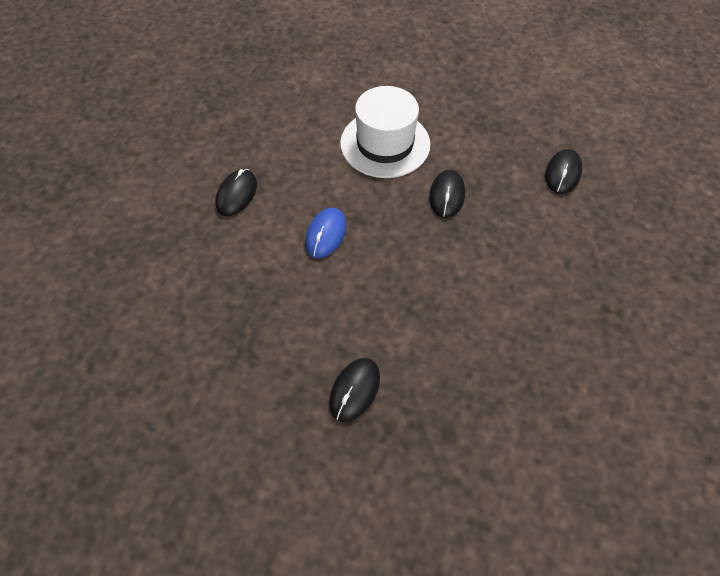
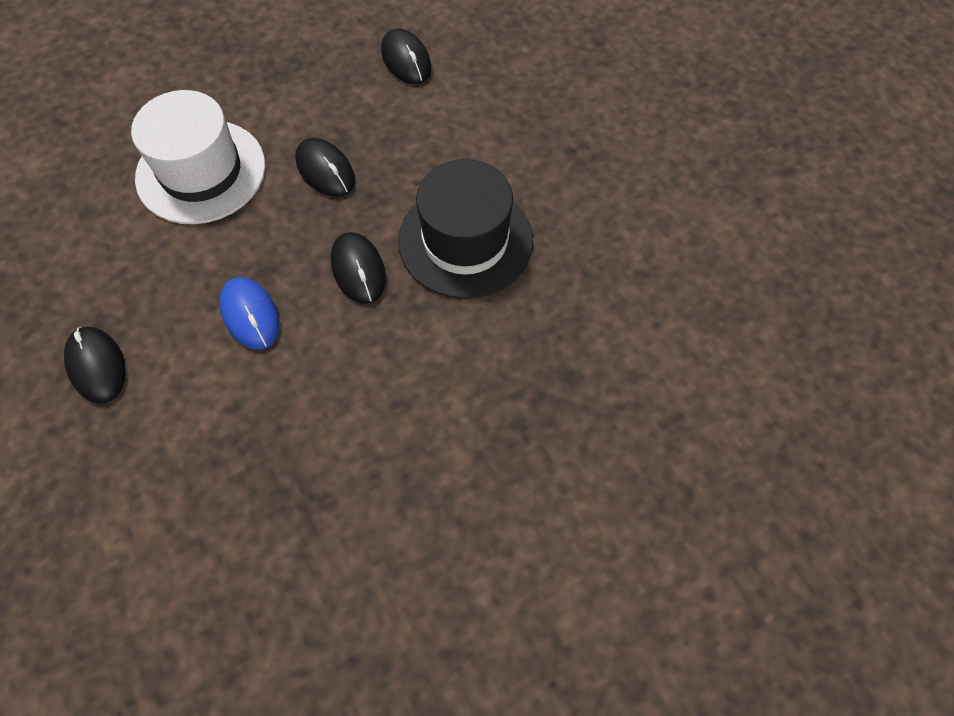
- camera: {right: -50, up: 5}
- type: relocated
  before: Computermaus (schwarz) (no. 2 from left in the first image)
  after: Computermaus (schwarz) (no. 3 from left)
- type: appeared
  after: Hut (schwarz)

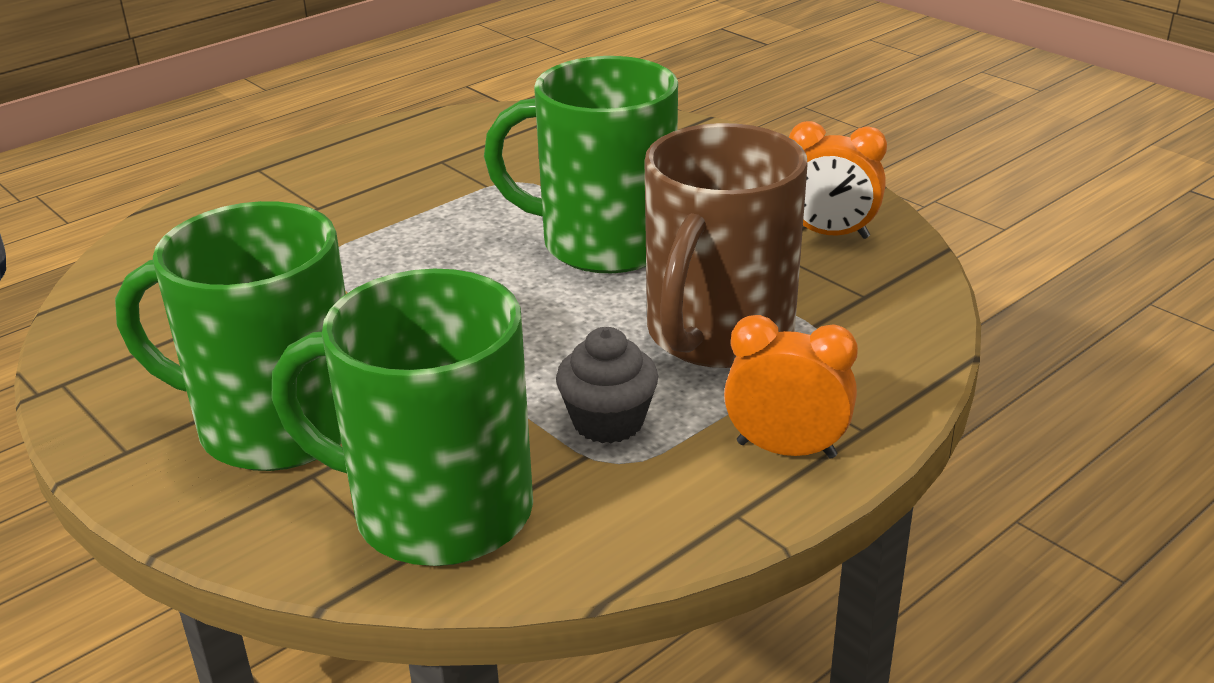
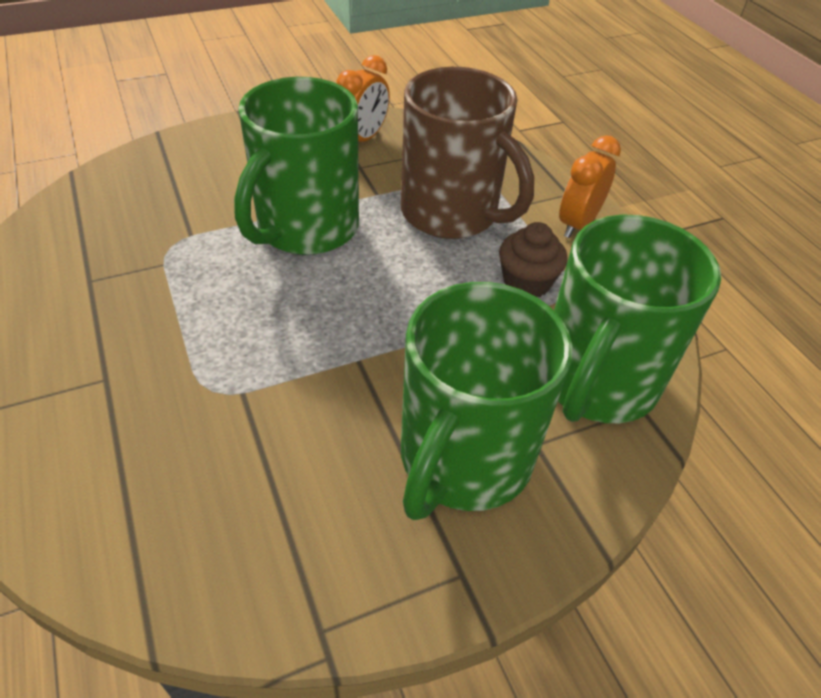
- camera: {right: -75, up: 15}
- type: colour
  before: Muffin (grau)
  after: Muffin (braun)

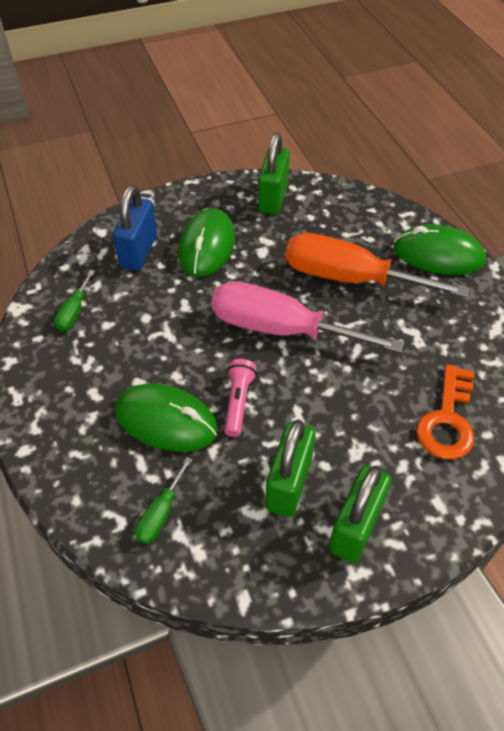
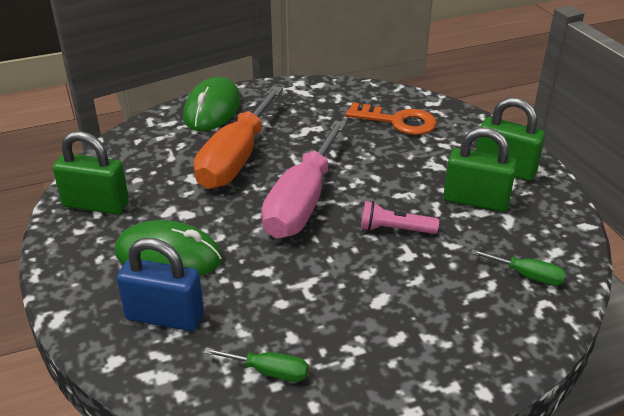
- camera: {right: -90, up: -15}
- type: missing
  before: Computermaus (grün) (no. 1 from left)

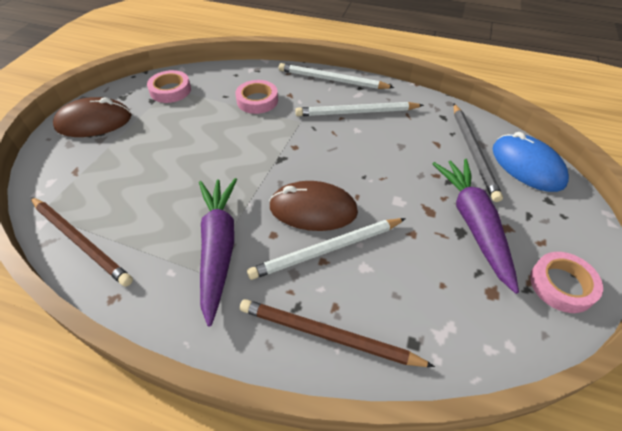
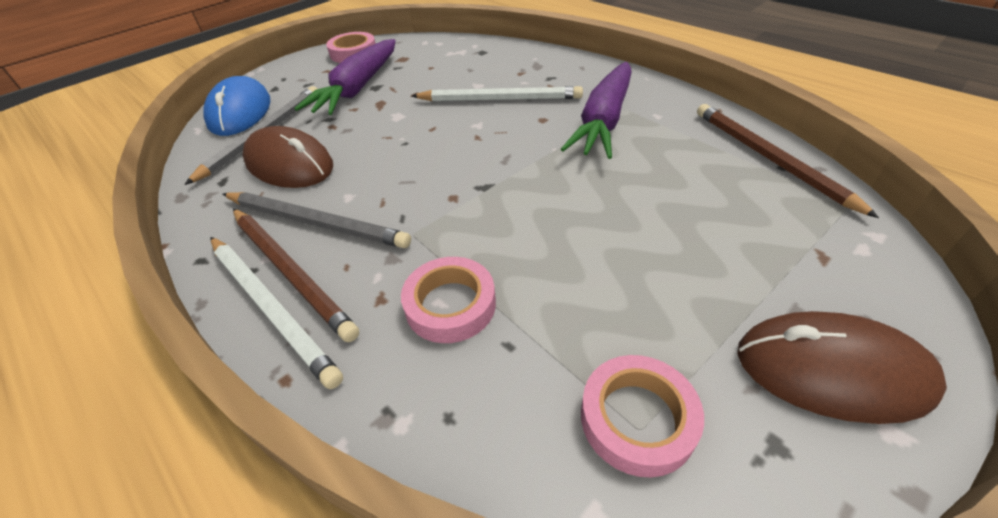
- camera: {right: -150, up: -5}
- type: relocated
  before: Bleistift (braun) (no. 2 from left in the first image)
  after: Bleistift (braun) (no. 1 from left)
- type: relocated
  before: Computermaus (braun) (no. 2 from left in the first image)
  after: Computermaus (braun) (no. 1 from left)
- type: colour
  before: Bleistift (weiß) (no. 3 from left)
  after: Bleistift (grau) (no. 2 from left)

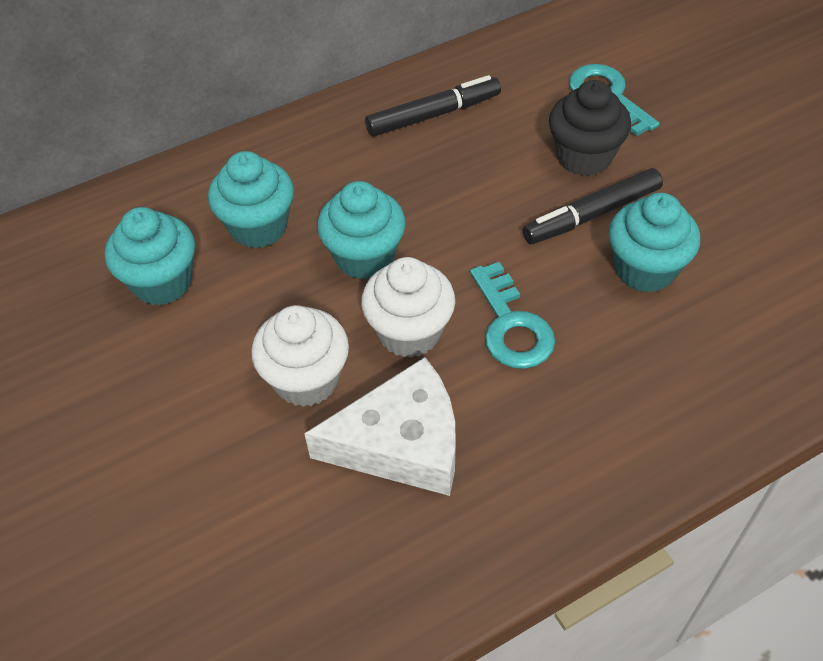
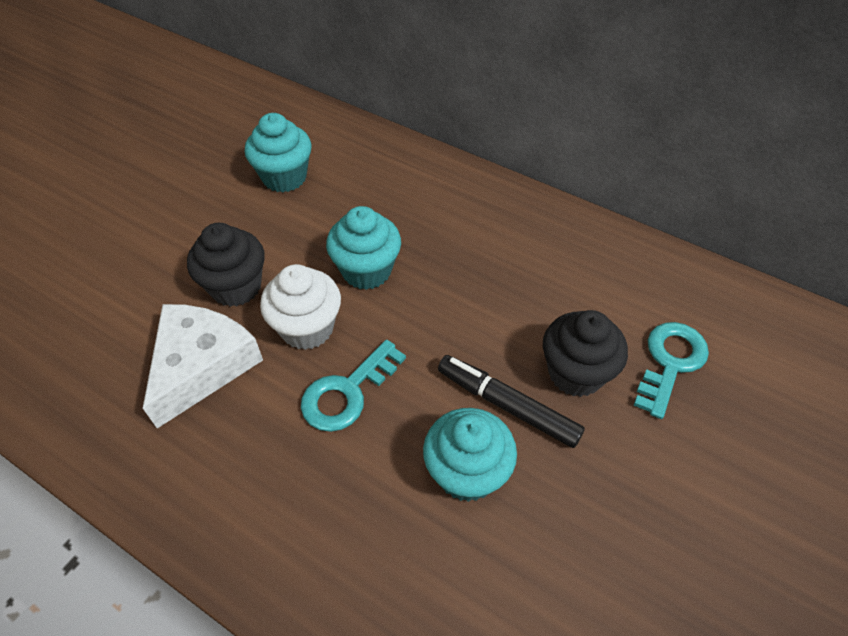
- camera: {right: 60, up: 0}
- type: missing
  before: Muffin (türkis) (no. 2 from left)
- type: colour
  before: Muffin (weiß) (no. 1 from left)
  after: Muffin (schwarz) (no. 1 from left)
- type: spun
  before: Käse (weiß)
  turn: -120
- type: missing
  before: Filzstift (schwarz) (no. 1 from left)

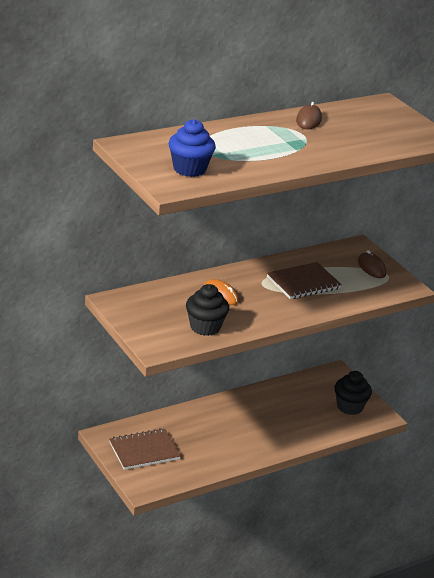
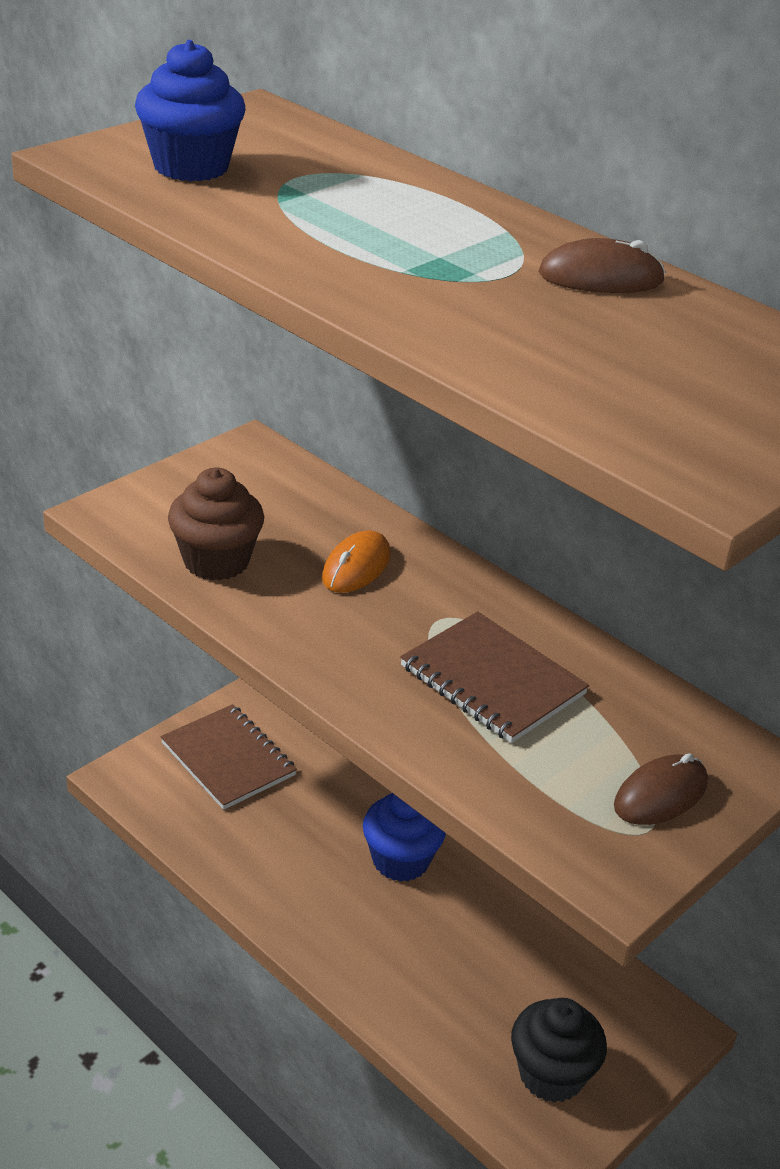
- camera: {right: 75, up: 5}
- type: colour
  before: Muffin (schwarz) (no. 1 from left)
  after: Muffin (braun)
- type: appeared
  after: Muffin (blau) (no. 2 from left)

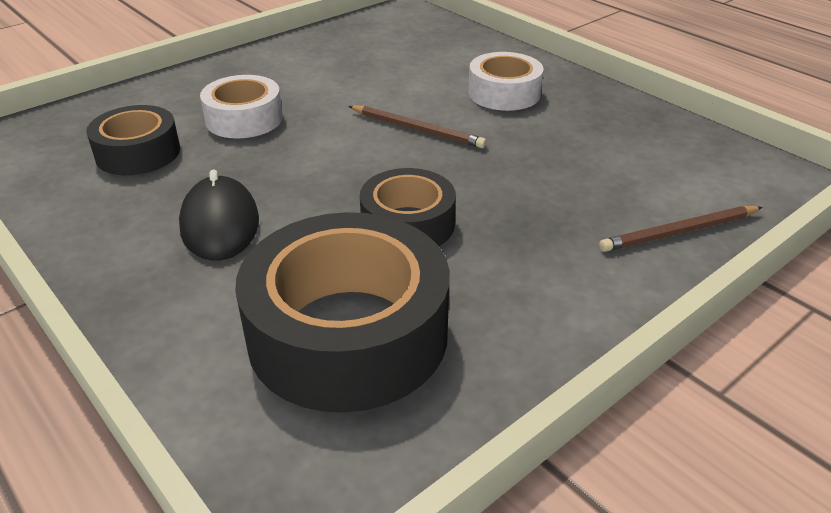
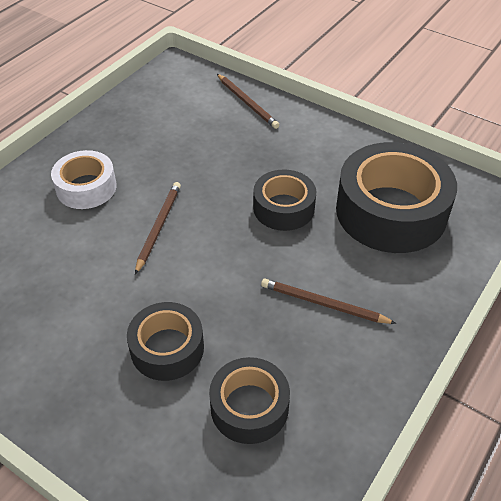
- camera: {right: -105, up: 10}
- type: exchanged
  before: Computermaus (schwarz)
  after: Bleistift (braun) (no. 3 from left)
- type: colour
  before: Klebeband (weiß) (no. 1 from left)
  after: Klebeband (schwarz) (no. 1 from left)

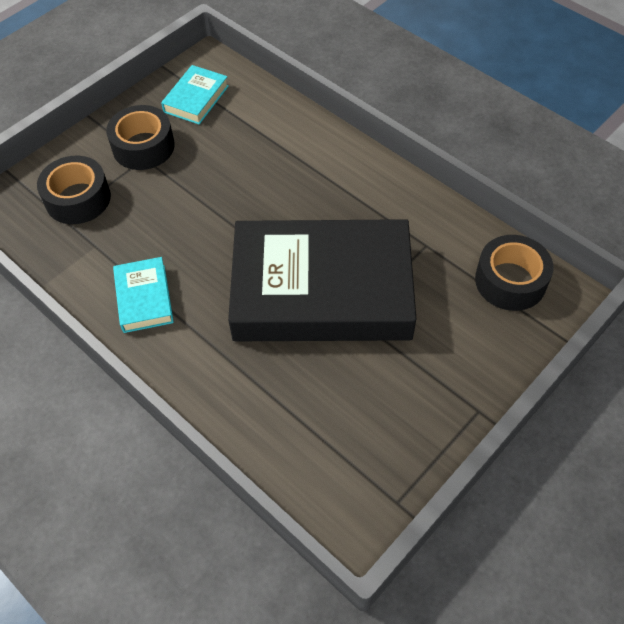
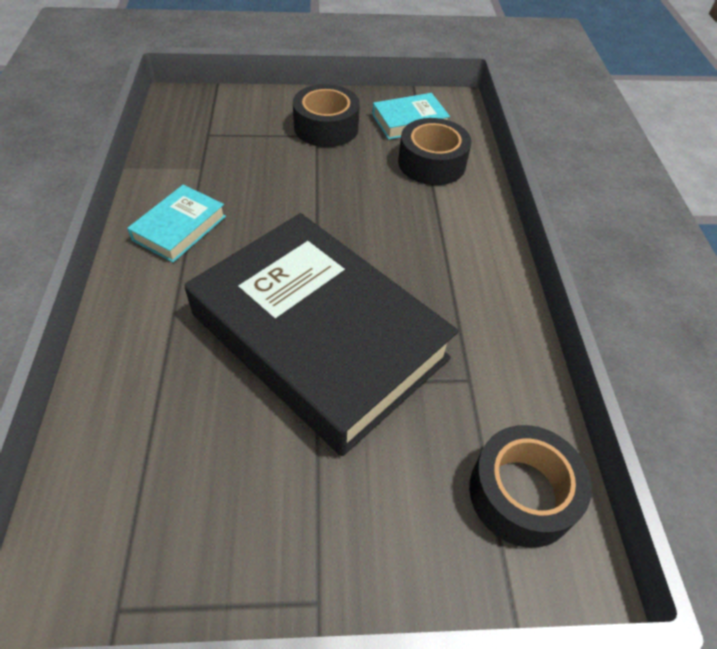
- camera: {right: 40, up: -5}
- type: relocated
  before: Klebeband (schwarz) (no. 1 from left in the first image)
  after: Klebeband (schwarz) (no. 2 from left)

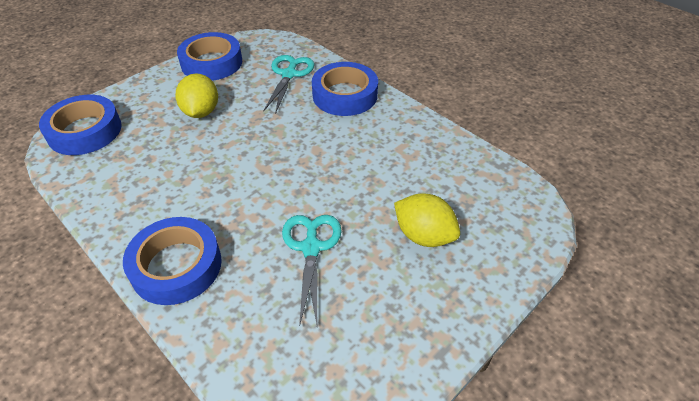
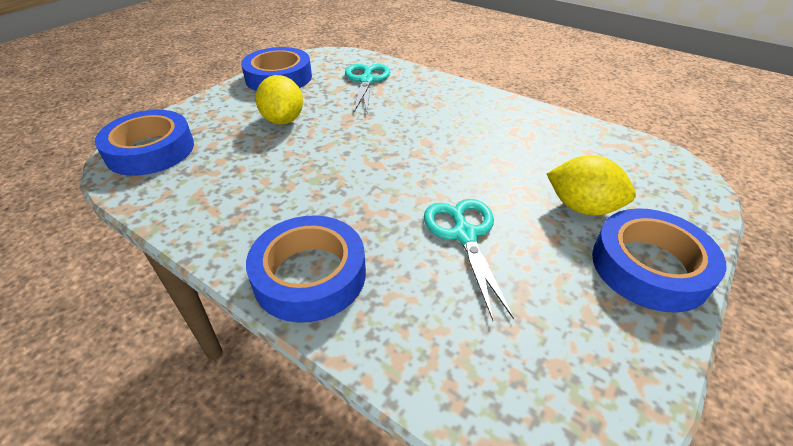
- camera: {right: -10, up: -5}
- type: relocated
  before: Klebeband (blau) (no. 4 from left)

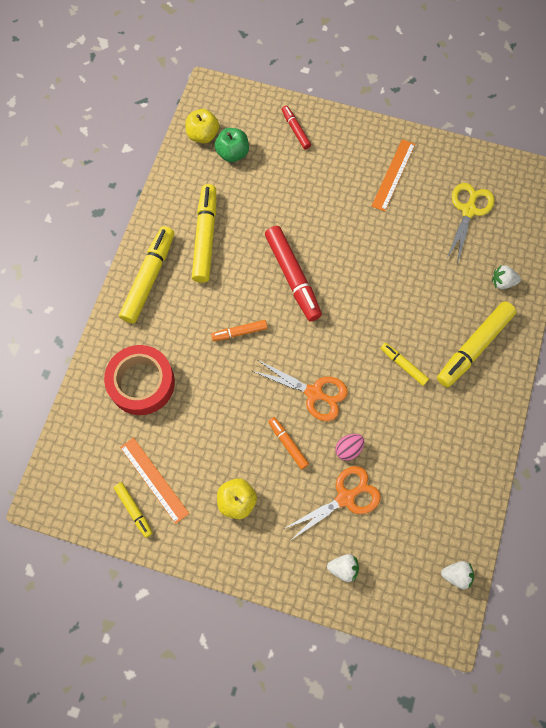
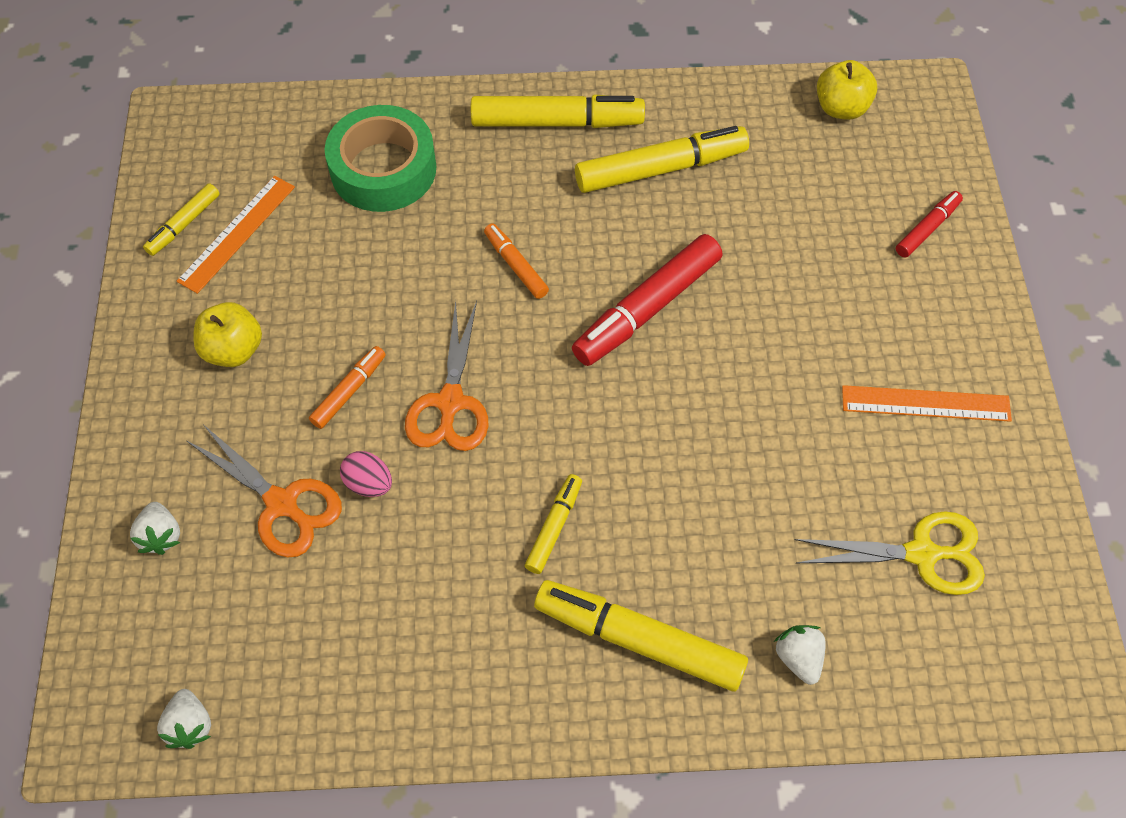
- camera: {right: 70, up: -10}
- type: colour
  before: Klebeband (rot)
  after: Klebeband (grün)
- type: missing
  before: Apfel (grün)

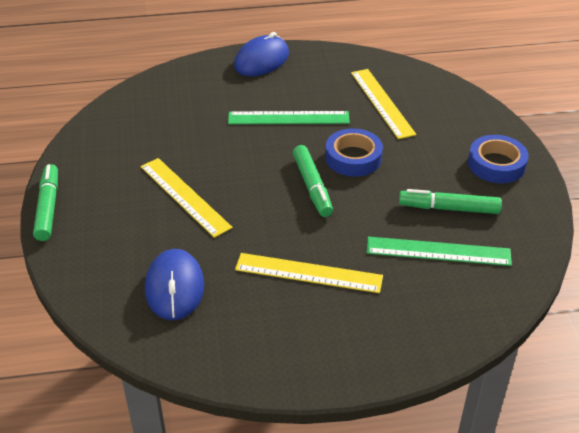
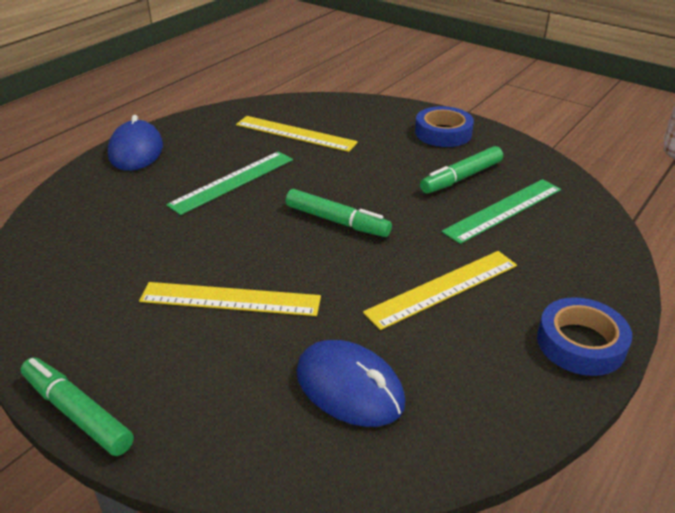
- camera: {right: -45, up: -5}
- type: relocated
  before: Klebeband (blau) (no. 1 from left in the first image)
  after: Klebeband (blau) (no. 2 from left)

